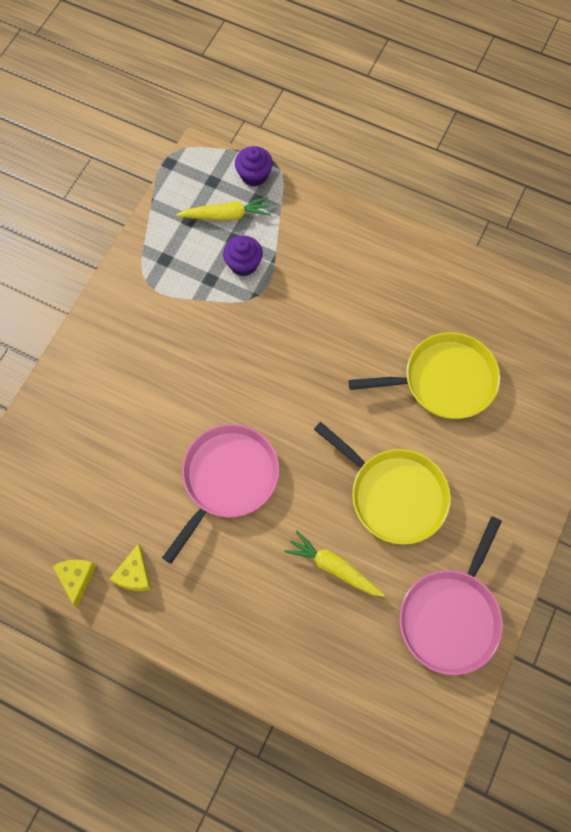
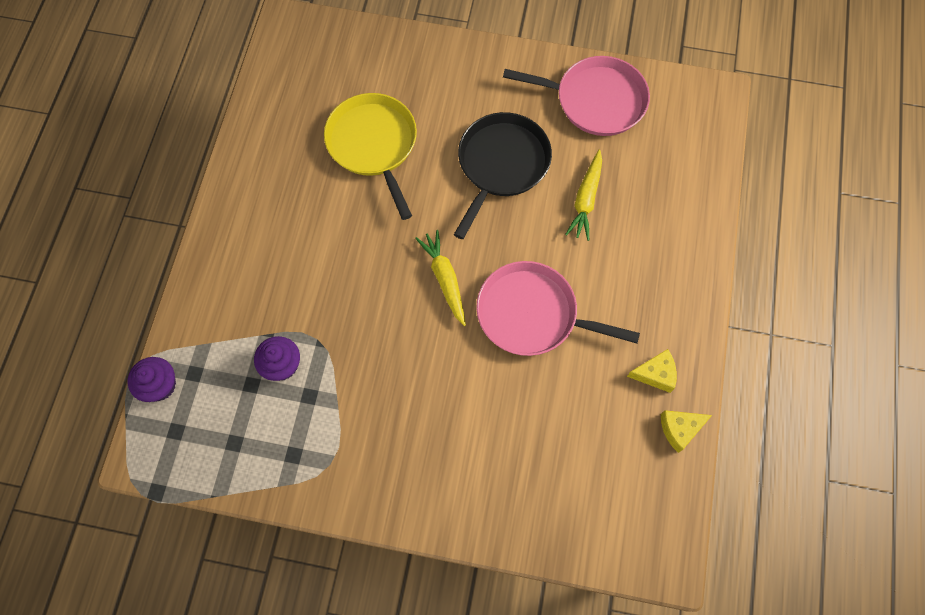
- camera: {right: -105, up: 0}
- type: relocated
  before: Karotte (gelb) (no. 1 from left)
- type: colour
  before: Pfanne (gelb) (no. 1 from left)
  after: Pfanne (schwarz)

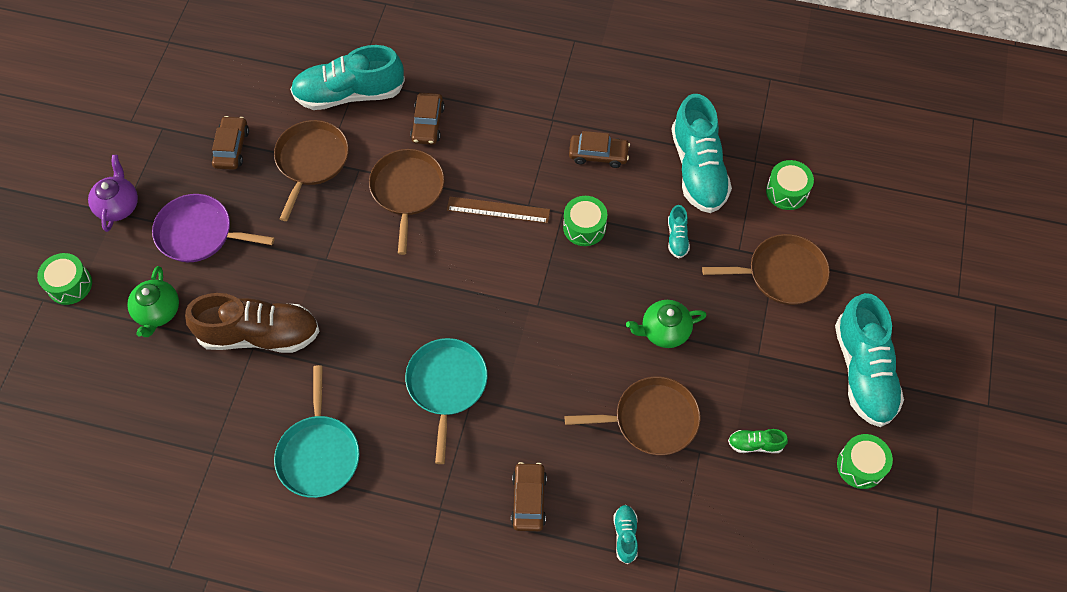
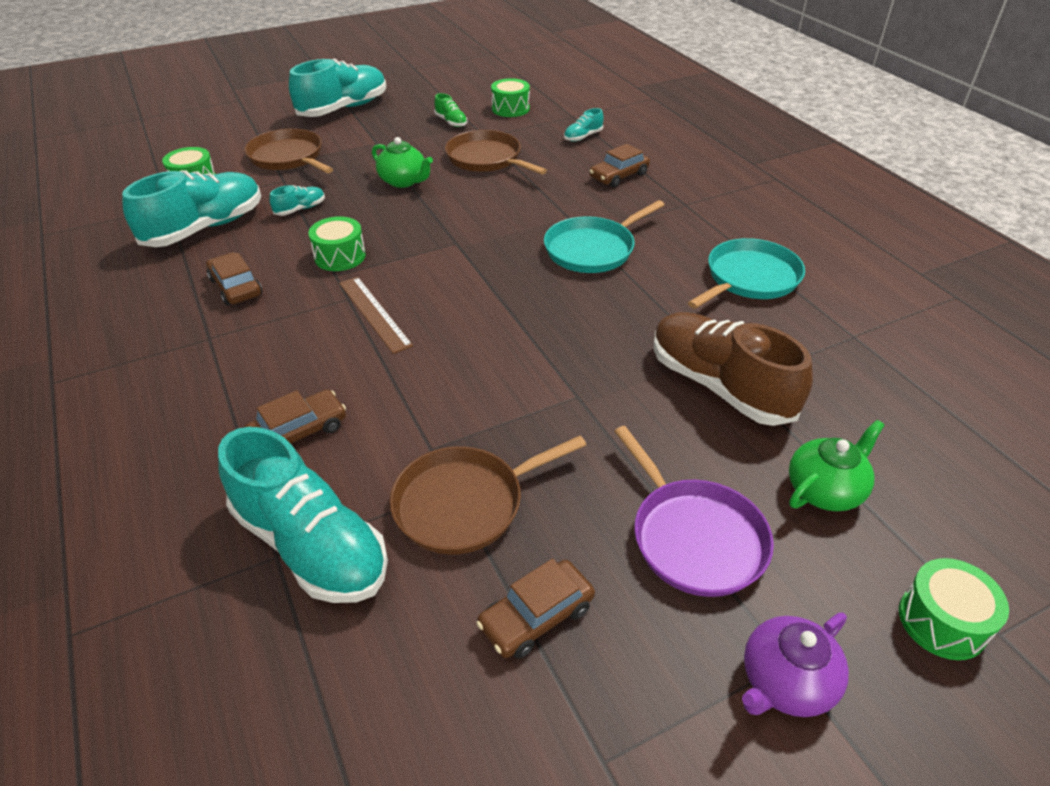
- camera: {right: -130, up: -20}
- type: missing
  before: Pfanne (braun) (no. 2 from left)
- type: relocated
  before: Trommel (grün) (no. 4 from left in the first image)
  after: Trommel (grün) (no. 3 from left)

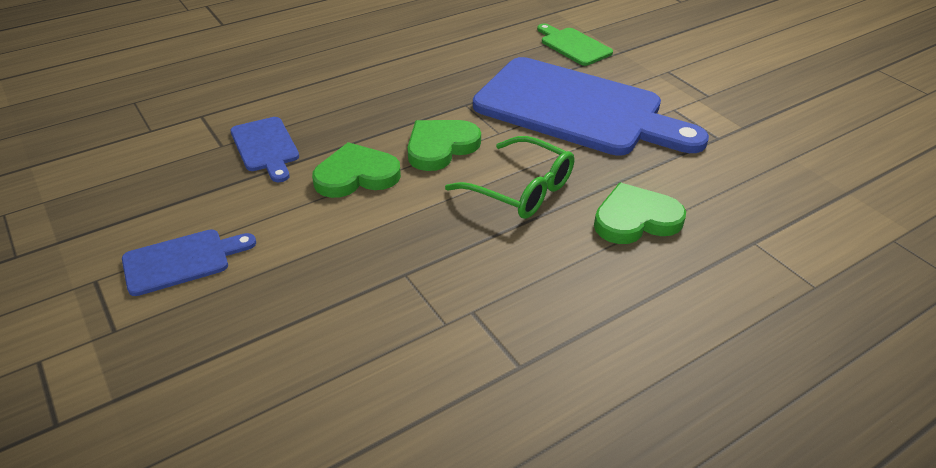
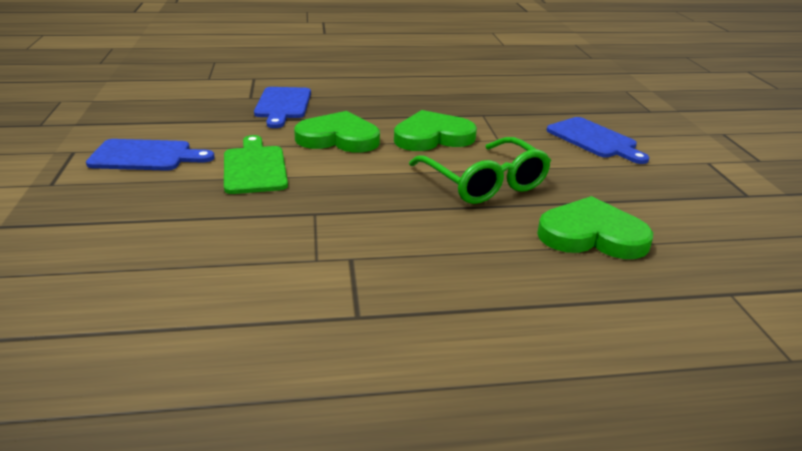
- camera: {right: 25, up: -10}
- type: size
  before: Schneidebrett (blau) (no. 3 from left)
  scale: 0.44
- type: relocated
  before: Schneidebrett (grün)

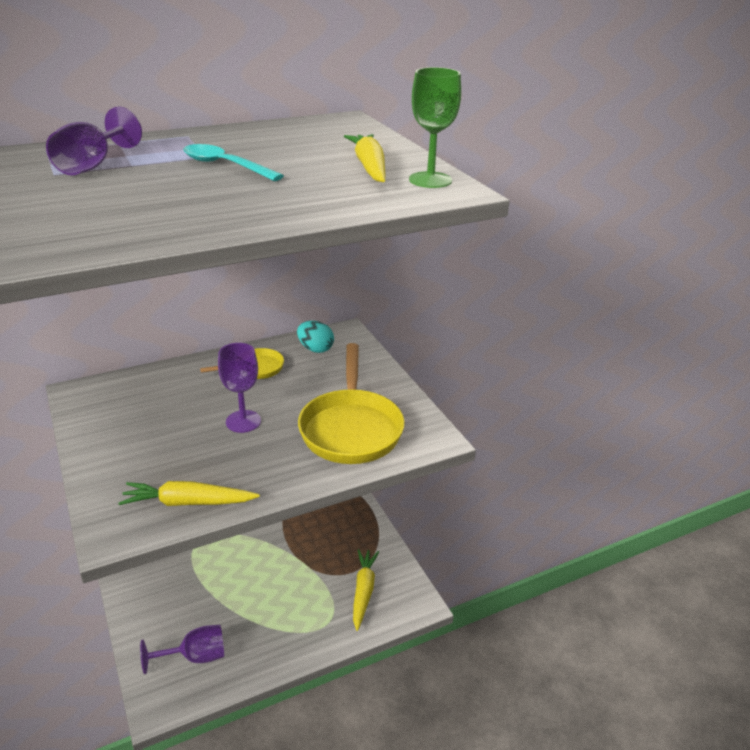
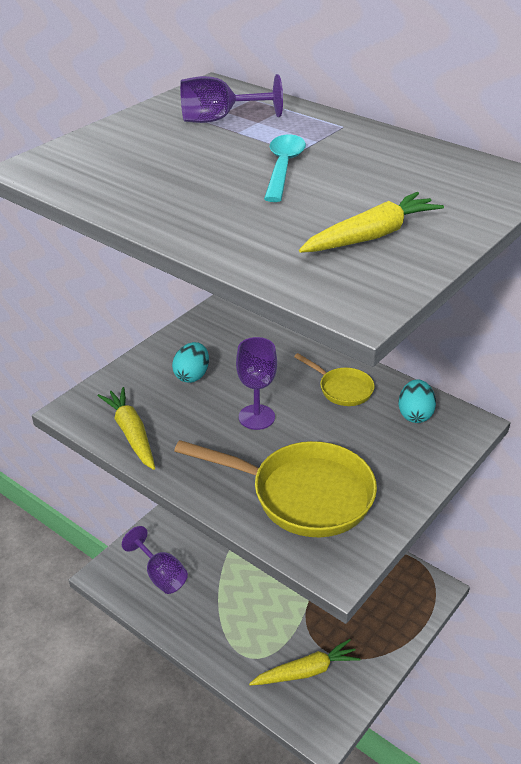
- camera: {right: 65, up: 5}
- type: spun
  before: Pfanne (gelb) (no. 2 from left in the first image)
  turn: -135
- type: missing
  before: Kelch (grün)
- type: appeared
  after: Ei (türkis) (no. 1 from left)

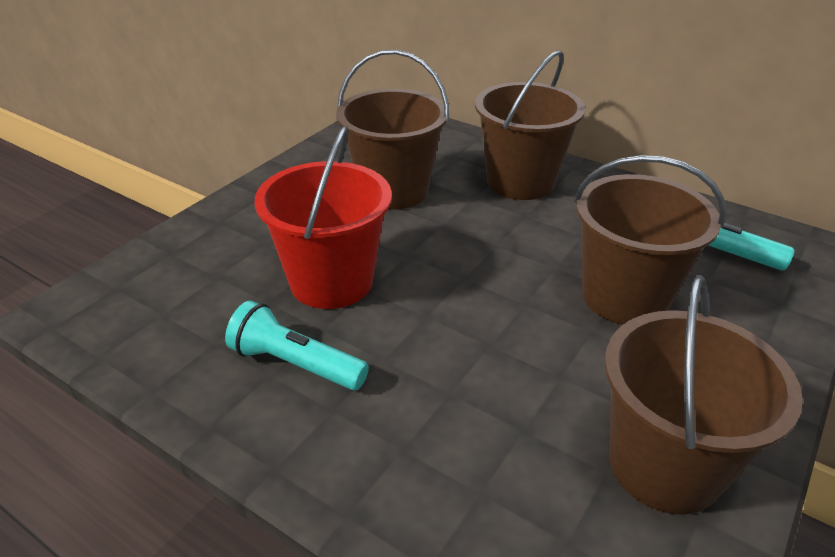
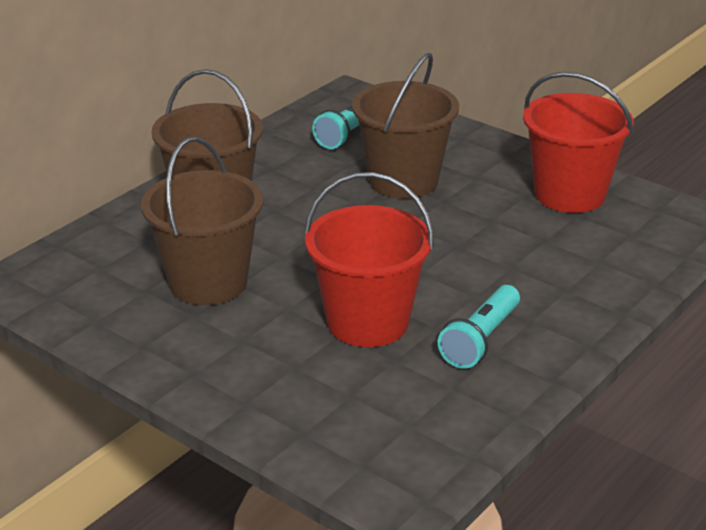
- camera: {right: -85, up: -5}
- type: colour
  before: Eimer (braun) (no. 4 from left)
  after: Eimer (rot) (no. 2 from left)

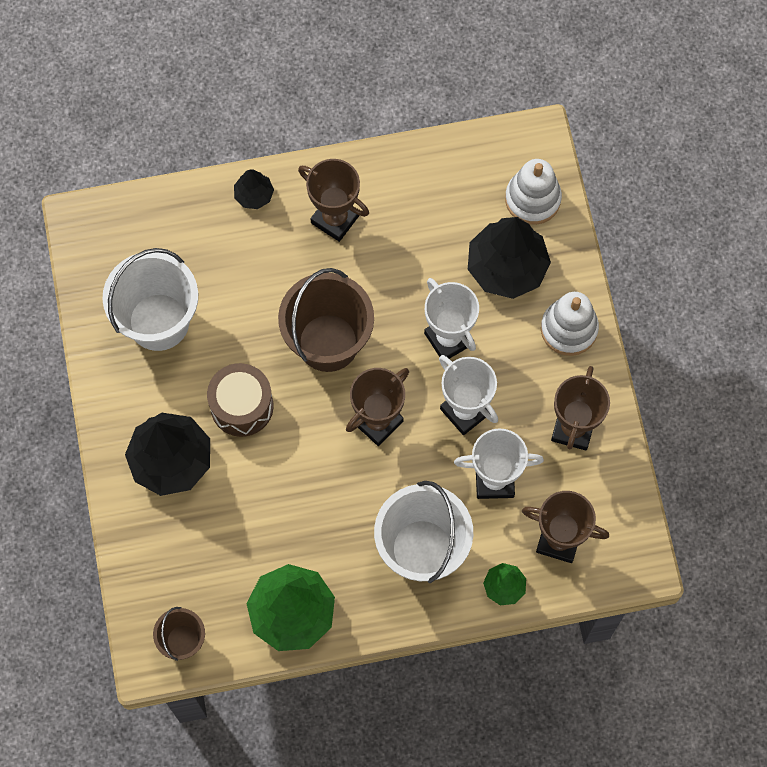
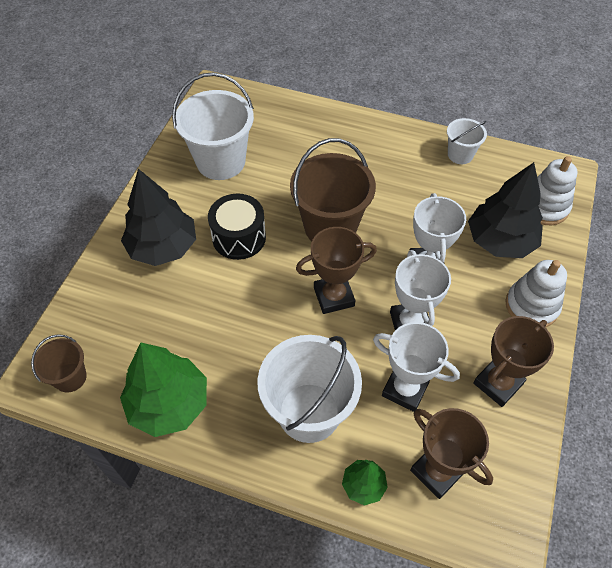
- camera: {right: 30, up: -15}
- type: colour
  before: Trommel (braun)
  after: Trommel (schwarz)
- type: missing
  before: Baum (schwarz) (no. 2 from left)
- type: missing
  before: Pokal (braun) (no. 1 from left)
- type: appeared
  after: Eimer (weiß) (no. 3 from left)

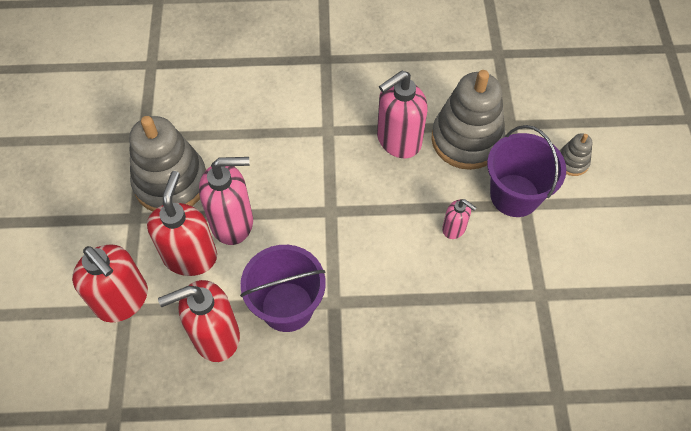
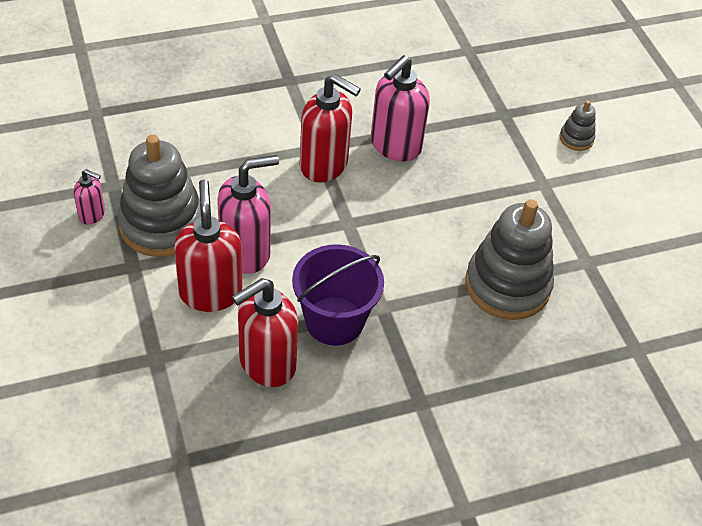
- camera: {right: -20, up: -10}
- type: relocated
  before: Seifenspender (rot) (no. 1 from left in the first image)
  after: Seifenspender (rot) (no. 3 from left)
- type: relocated
  before: Stapelspielzeug (grau) (no. 2 from left)
- type: relocated
  before: Seifenspender (rosa) (no. 3 from left in the first image)
  after: Seifenspender (rosa) (no. 1 from left)
- type: missing
  before: Eimer (lila) (no. 2 from left)

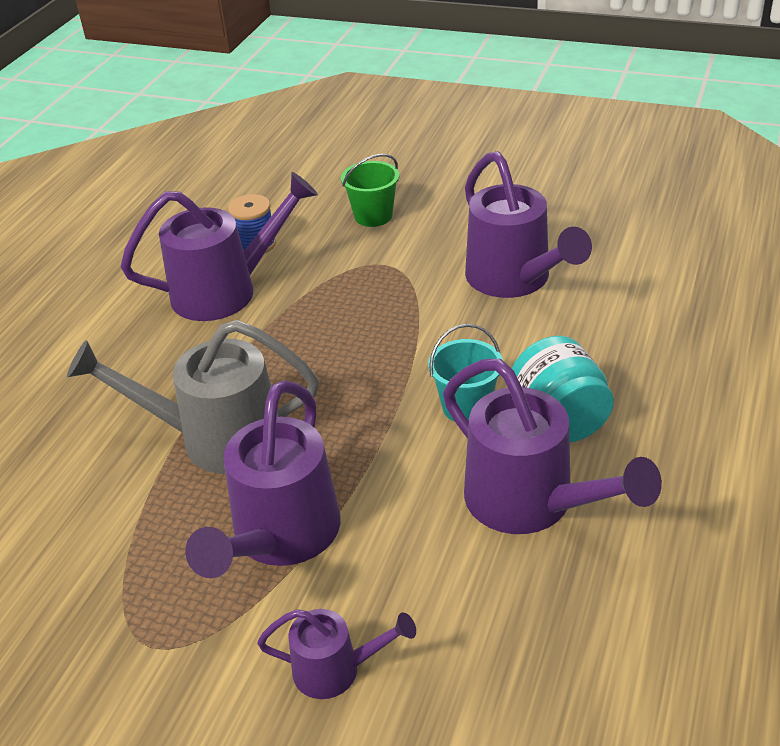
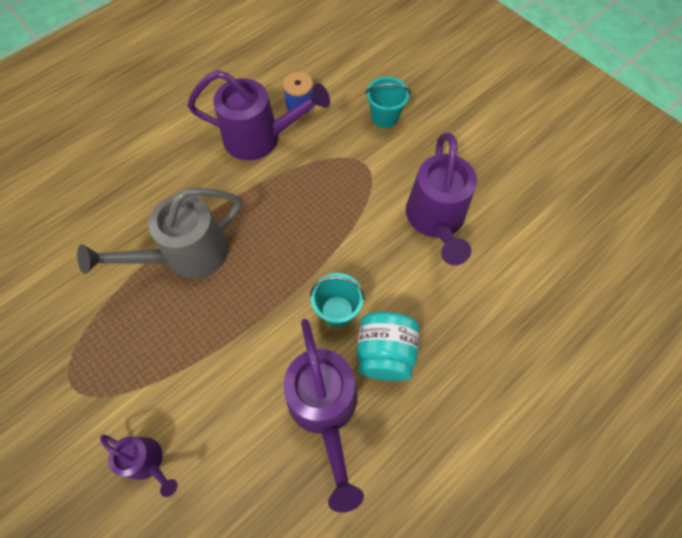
- camera: {right: 25, up: 25}
- type: spun
  before: Gießkanne (grau)
  turn: -60
- type: missing
  before: Gießkanne (lila) (no. 2 from left)
- type: colour
  before: Eimer (grün)
  after: Eimer (türkis) (no. 2 from left)

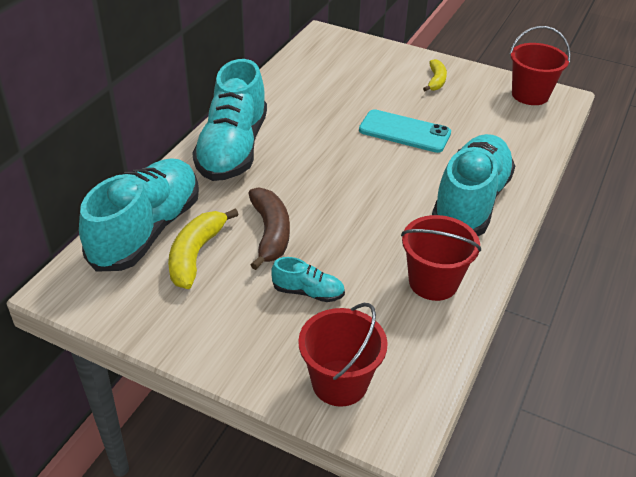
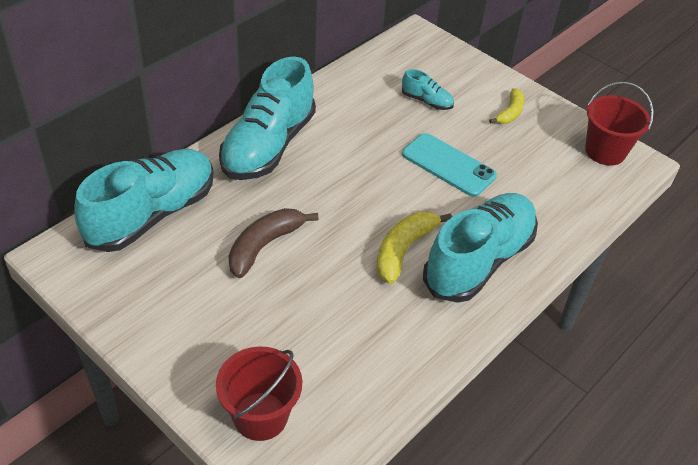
- camera: {right: 15, up: 5}
- type: relocated
  before: Banane (gelb) (no. 1 from left)
- type: spun
  before: Banane (braun)
  turn: -150
- type: relocated
  before: Schuh (türkis) (no. 3 from left)
- type: missing
  before: Eimer (rot) (no. 2 from left)

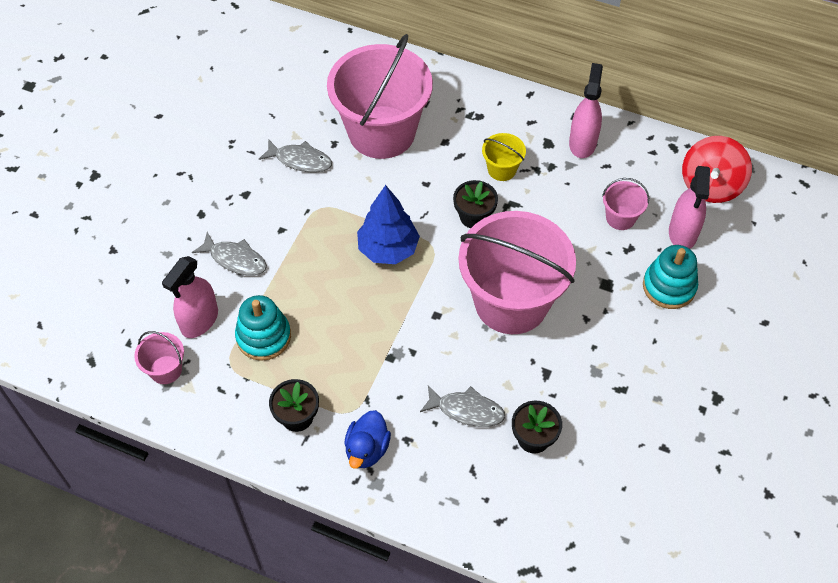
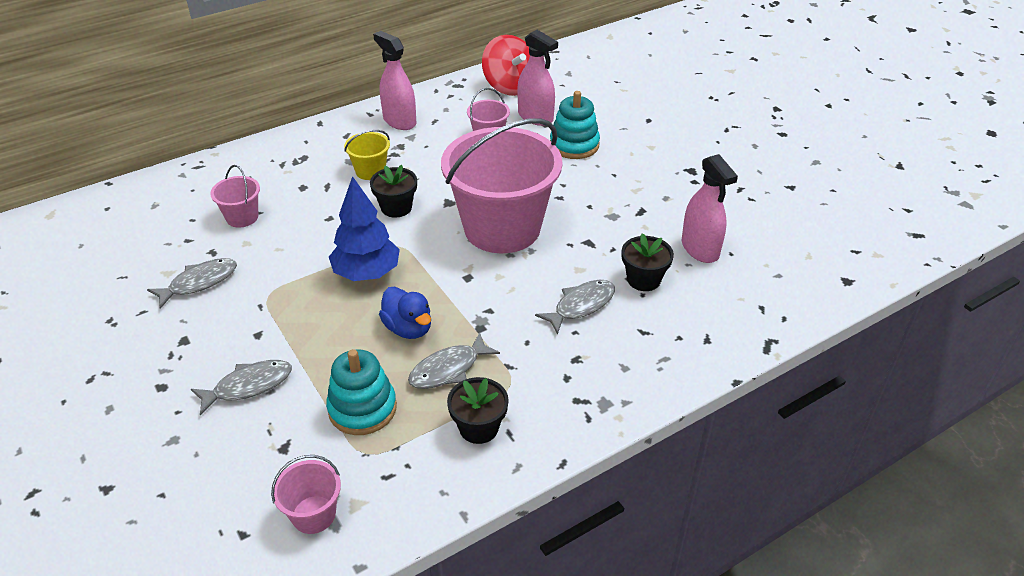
- camera: {right: -55, up: -15}
- type: relocated
  before: Sprühflasche (rosa) (no. 1 from left in the first image)
  after: Sprühflasche (rosa) (no. 3 from left)
- type: size
  before: Eimer (rosa) (no. 2 from left in the first image)
  scale: 0.42
- type: relocated
  before: Ente (blau)
- type: appeared
  after: Fisch (grau) (no. 3 from left)

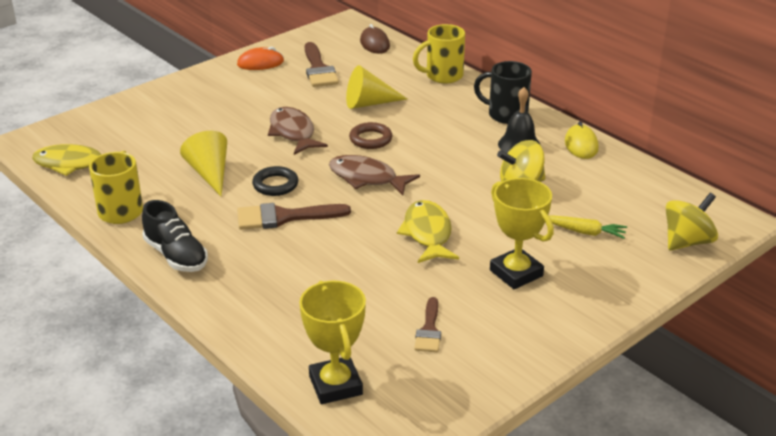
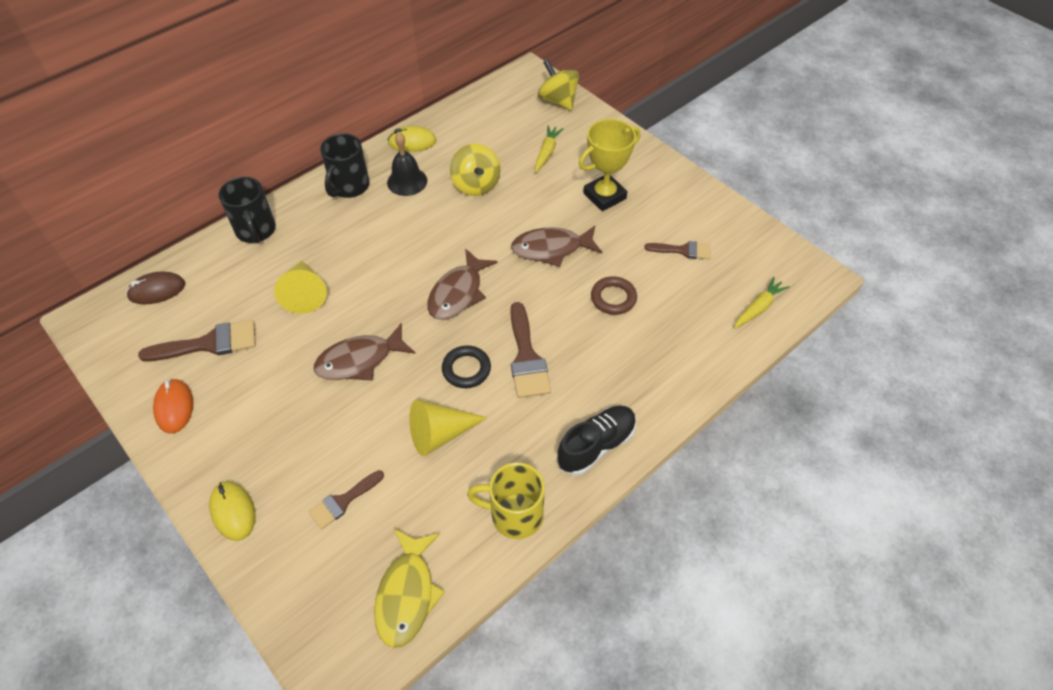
- camera: {right: -90, up: 20}
- type: exchanged
  before: Pokal (gelb) (no. 1 from left)
  after: Karotte (gelb) (no. 2 from left)
- type: relocated
  before: Ring (braun)
- type: colour
  before: Fisch (gelb) (no. 2 from left)
  after: Fisch (braun) (no. 3 from left)
- type: colour
  before: Tasse (gelb) (no. 2 from left)
  after: Tasse (schwarz) (no. 1 from left)
- type: appeared
  after: Computermaus (gelb) (no. 1 from left)
- type: appeared
  after: Pinsel (braun) (no. 2 from left)

